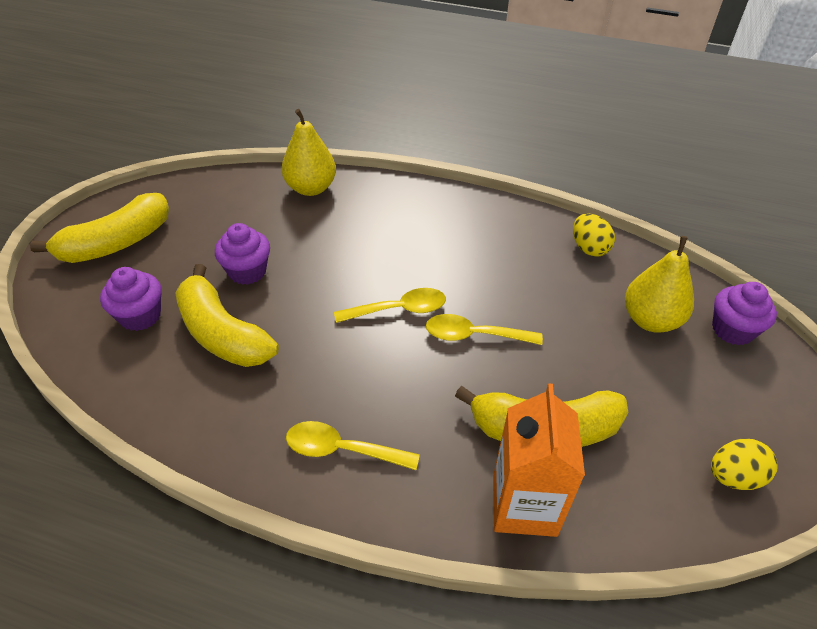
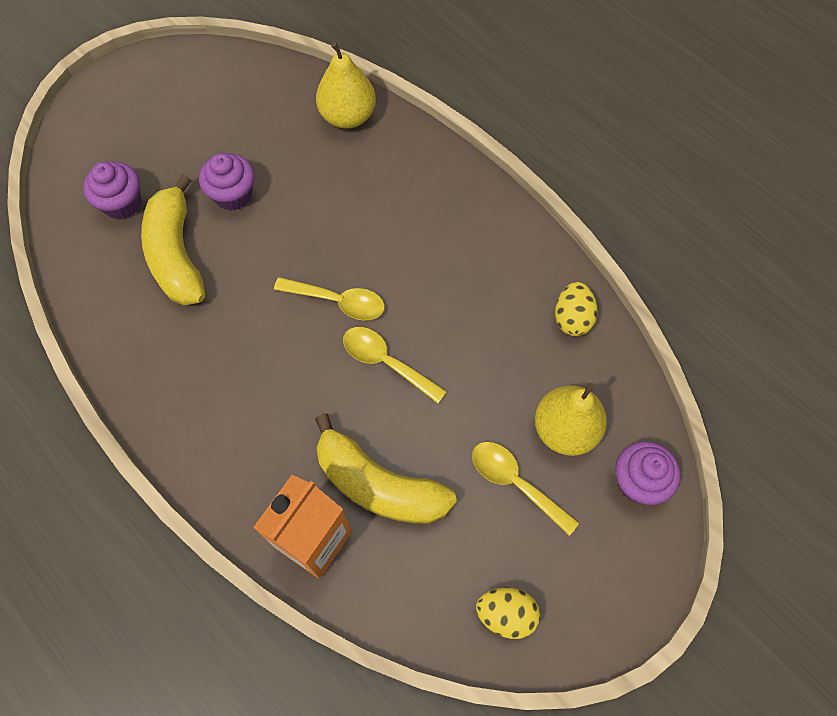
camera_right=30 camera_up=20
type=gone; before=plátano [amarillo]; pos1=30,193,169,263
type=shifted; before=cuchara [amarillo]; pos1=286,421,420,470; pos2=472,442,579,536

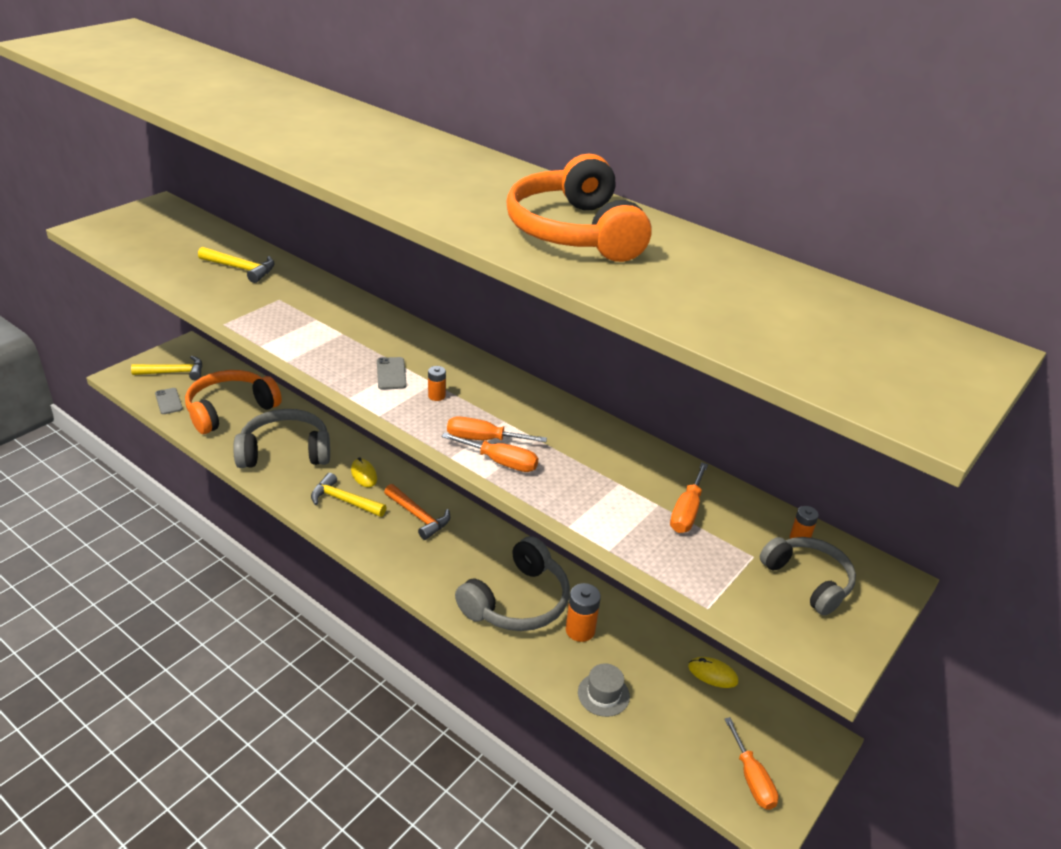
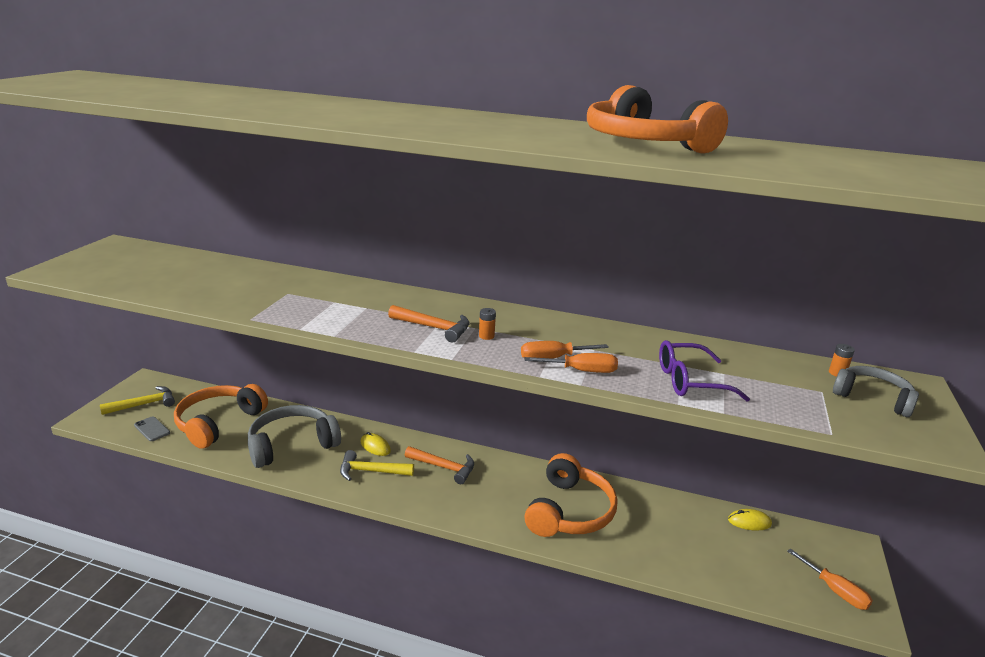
camera_right=-20 camera_up=-10
type=gone; before=martillo [amarillo]; pos1=198,247,275,283
type=swapped; before=móvil [gris]; after=martillo [naranja]; pos1=377,357,407,389; pos2=388,305,470,343
type=repainted; before=auriculares [gris]; after=auriculares [naranja]; pos1=455,536,570,631; pos2=525,453,617,537
type=gone; before=pila [naranja]; pos1=566,583,601,642
type=gone; before=sombrero [gris]; pos1=578,664,630,717
type=gone; before=destornillador [naranja]; pos1=670,463,708,533
type=new; after=gafas [morado]; pos2=659,340,750,402

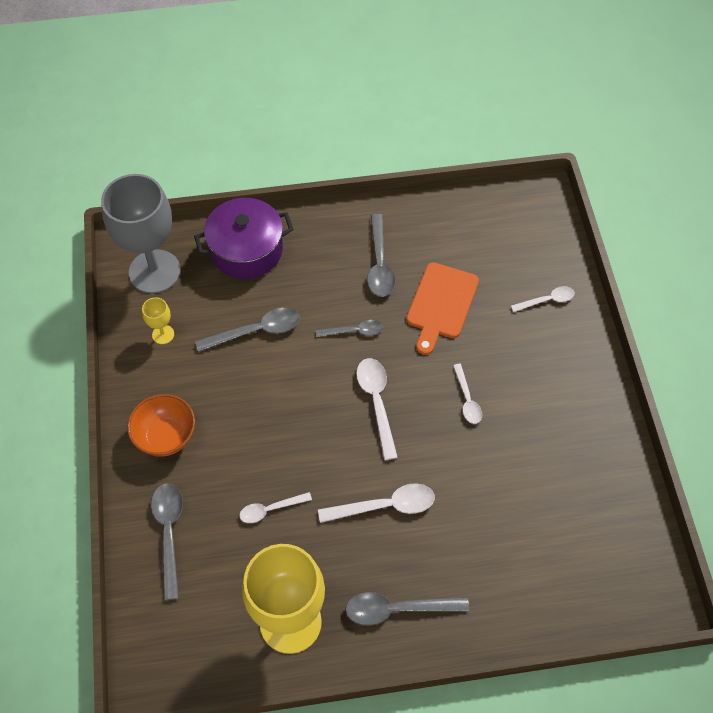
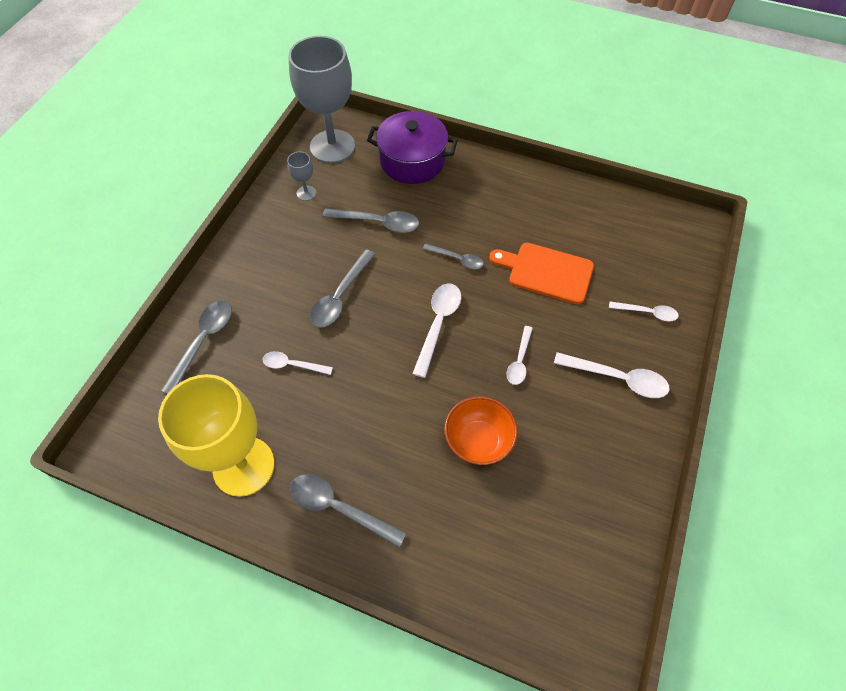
camera_right=30 camera_up=0
type=shifted; before=cuenco [naranja]; pos1=127,394,195,457; pos2=444,396,518,465
type=repainted; before=copa [amarillo]; after=copa [gris]; pos1=142,297,174,344; pos2=287,152,316,201
type=shifted; before=cuchara [blanco]; pos1=318,483,435,523; pos2=554,352,669,398
type=shifted; before=cuchara [gris]; pos1=367,214,396,297; pos2=310,250,376,328
type=rotated; before=tabla de cortar [naranja]; pos1=406,262,479,355; pos2=489,243,594,304; turn=60

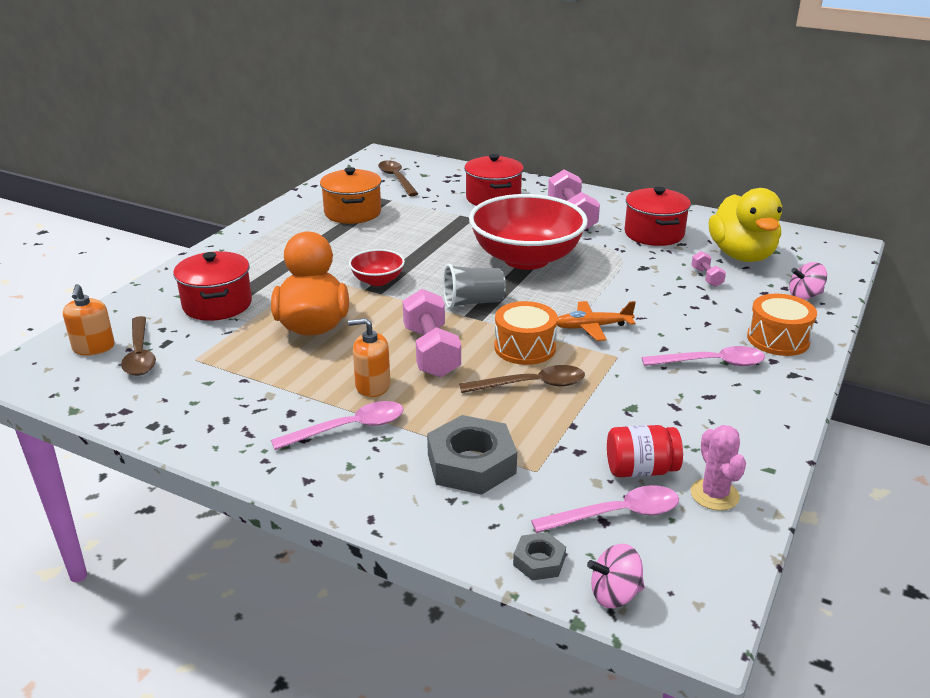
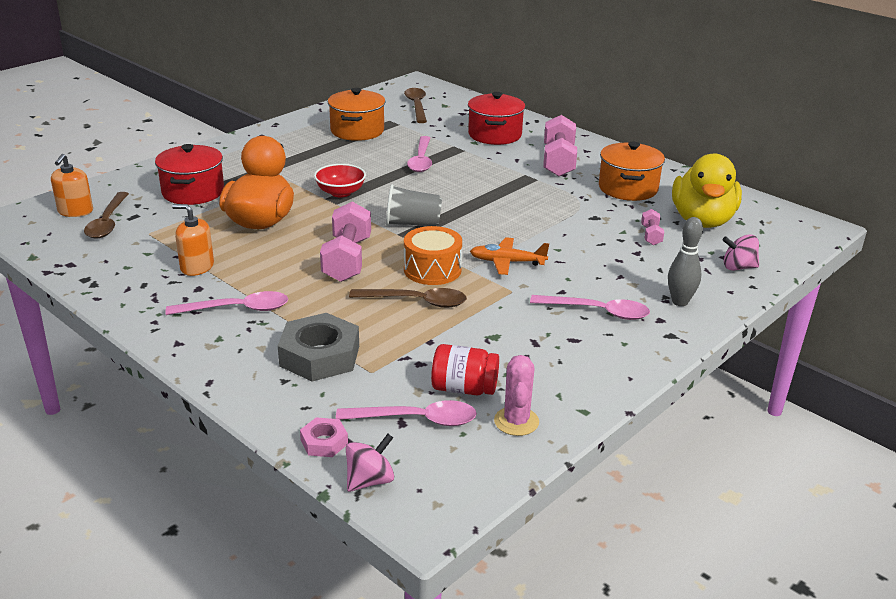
camera_right=15 camera_up=0
type=shifted; before=dispensador de jabón [naranja]; pos1=348,318,390,397; pos2=172,204,214,276
type=gone; before=cuenco [rojo]; pos1=469,194,588,270
type=repainted; before=tuerca [gris]; after=tuerca [rosa]; pos1=513,532,566,580; pos2=300,417,348,457
type=rotated; before=peonza [rosa]; pos1=587,544,645,608; pos2=346,434,394,492; turn=135
type=repainted; before=olla [rojo]; after=olla [naranja]; pos1=625,187,691,246; pos2=599,142,665,201
type=swapped; before=tambor [naranja]; after=bolo [gris]; pos1=747,294,817,356; pos2=668,217,703,306
type=new; after=cuchara [rosa]; pos2=407,136,432,172

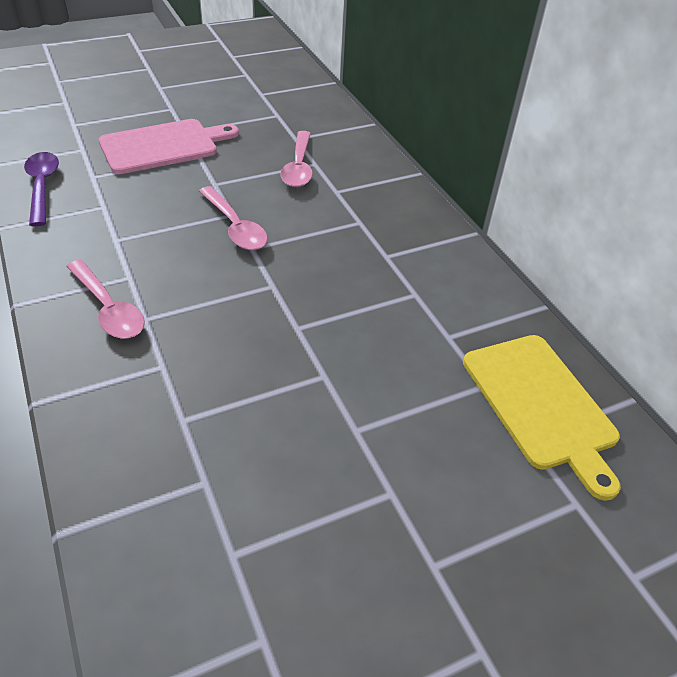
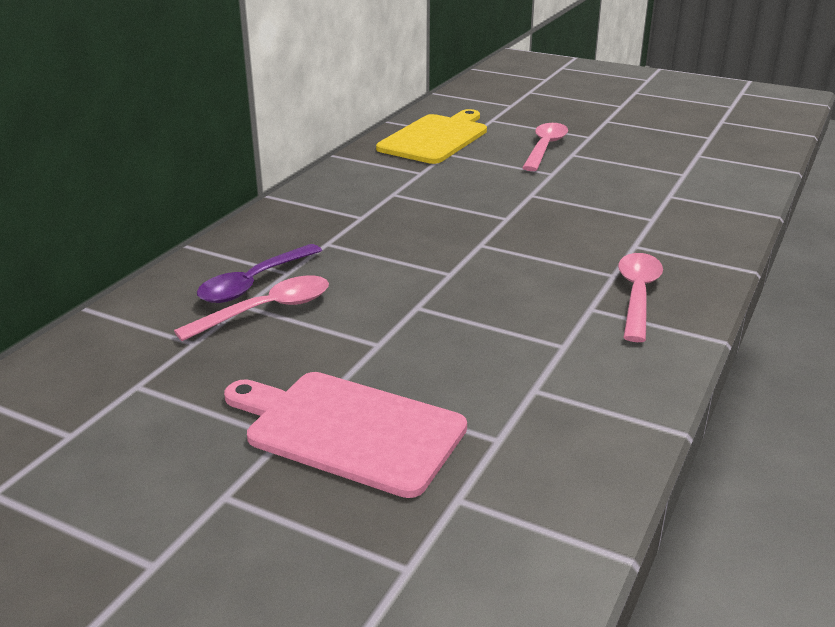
camera_right=-125 camera_up=-15
type=shifted; before=cuchara [morado]; pos1=24,152,59,226; pos2=197,244,322,303
type=shifted; before=cuchara [rosa]; pos1=199,186,268,250; pos2=522,123,568,171

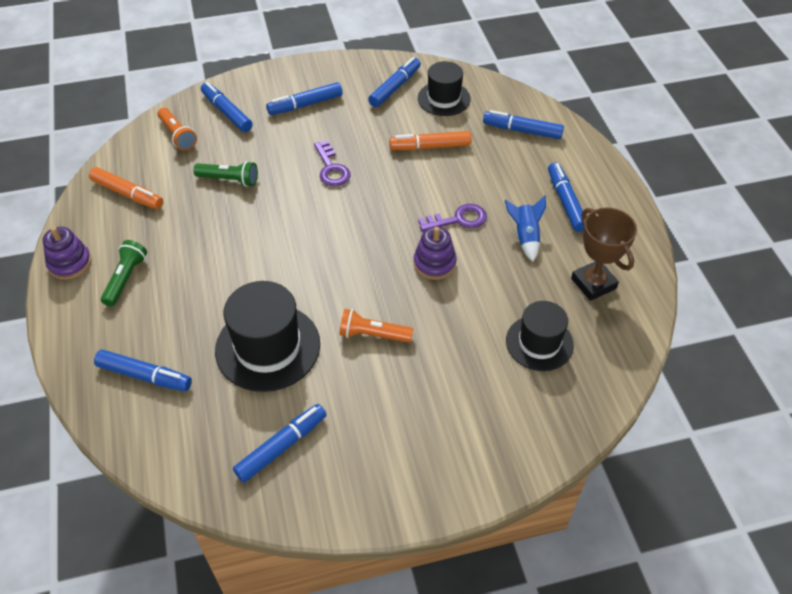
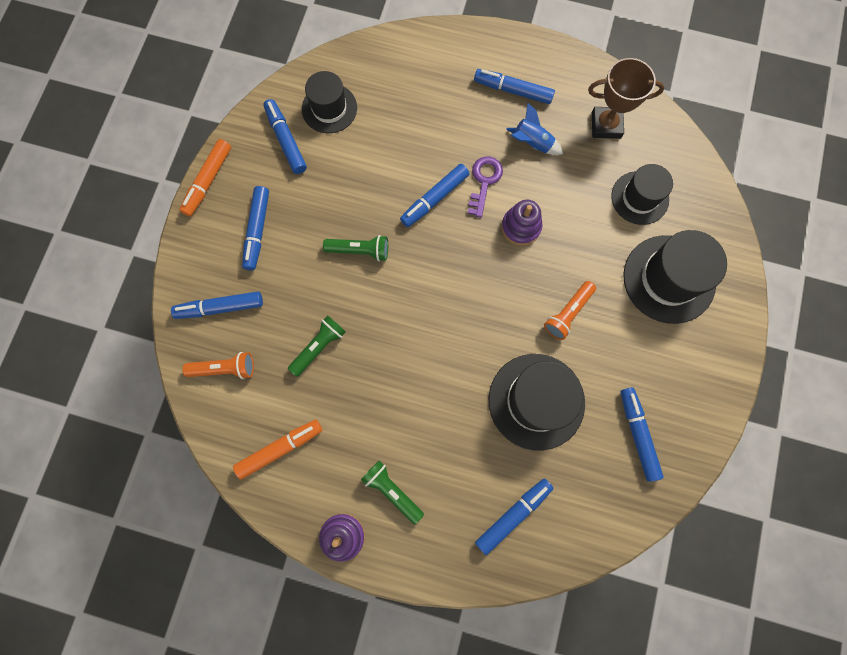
camera_right=-60 camera_up=25
type=swapped; before=llave [morado]; after=lámpara de mano [verde]; pos1=314,140,350,186; pos2=323,235,388,261
type=shifted; before=rotulador [naranja]; pos1=389,131,471,150; pos2=179,139,231,217
type=shifted; before=rotulador [azul]; pos1=483,110,564,139; pos2=400,164,469,227
type=new; after=sombrero [negro]; pos2=623,230,727,324

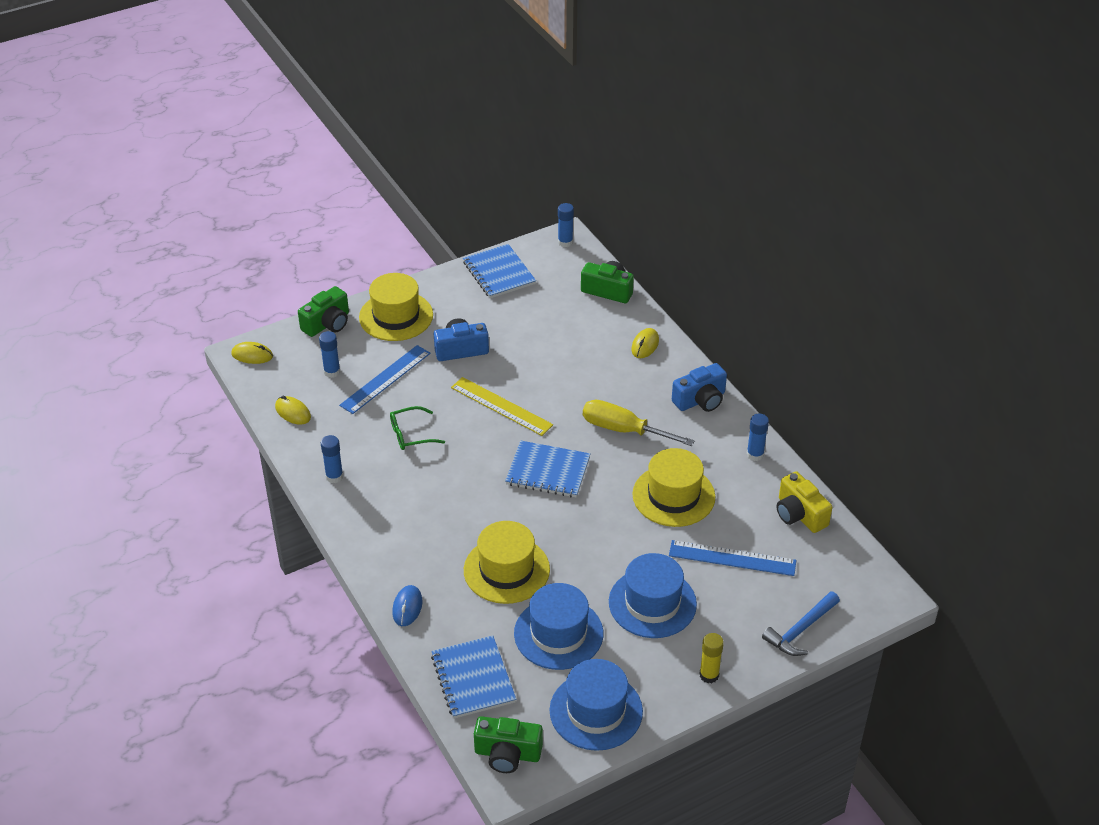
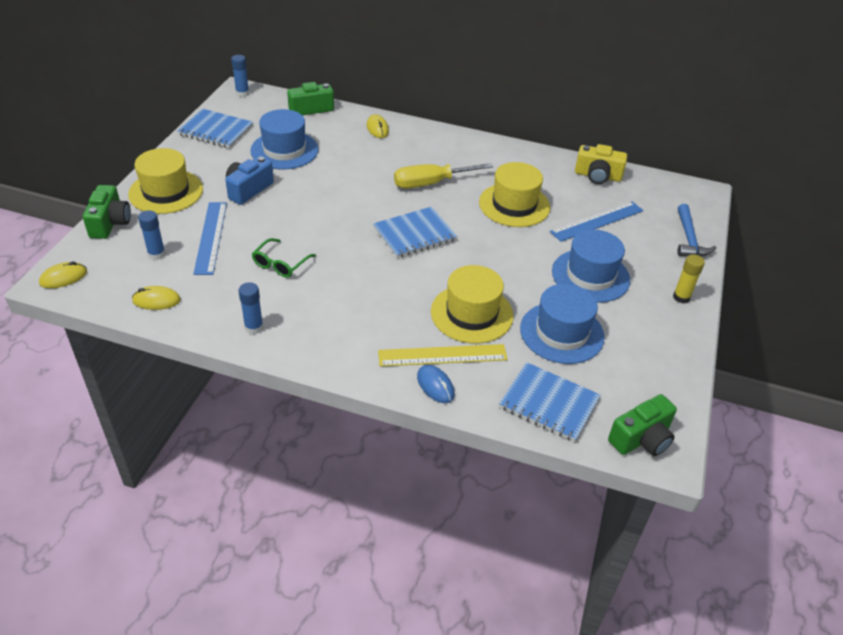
camera_right=-45 camera_up=0
type=shifted; before=regla [amarillo]; pos1=451,377,553,436; pos2=378,344,508,366
type=shifted; before=sombrero [azul]; pos1=550,659,643,751; pos2=250,109,318,169
type=gone; before=cámara [azul]; pos1=672,363,727,412
type=gone; before=barra de pegamento [azul]; pos1=747,413,769,461

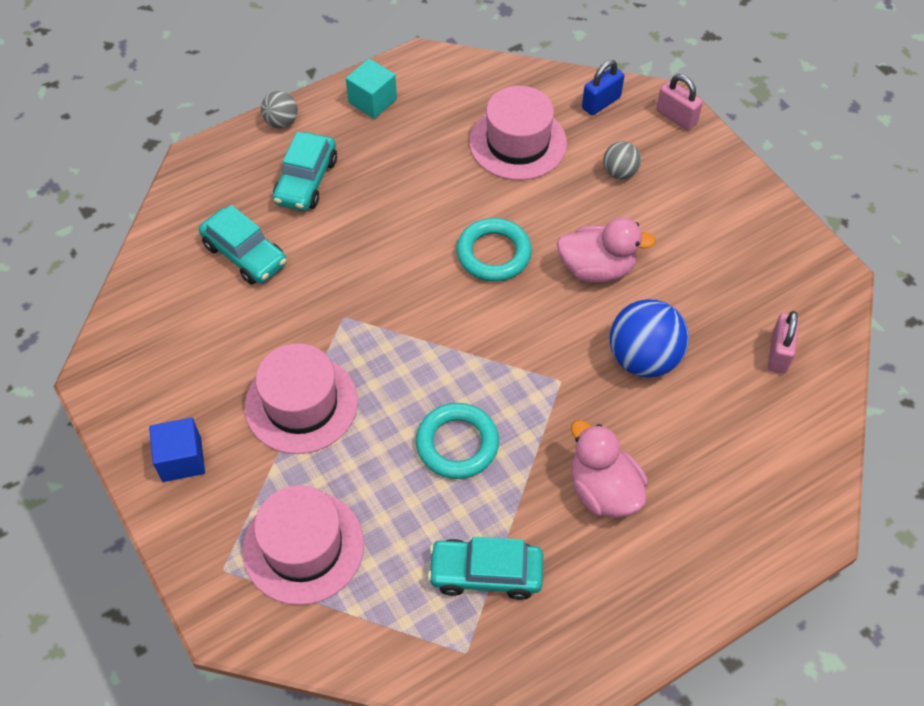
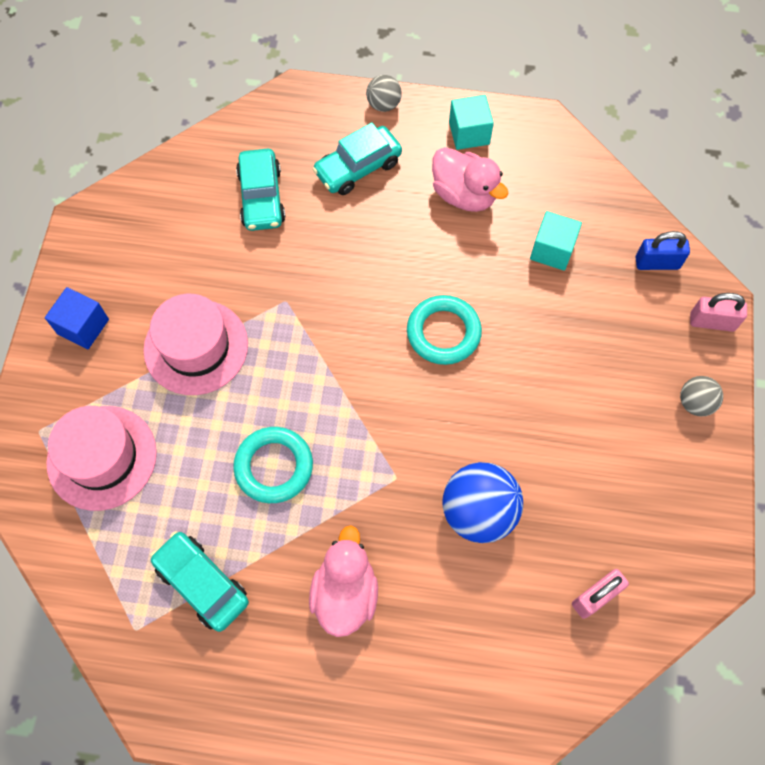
camera_right=40 camera_up=10
type=swapped; before=sombrero [rosa]; after=cubo [turquesa]; pos1=469,86,567,180; pos2=530,211,582,271
type=shifted; before=pato [rosa]; pos1=557,217,656,283; pos2=432,147,508,212
type=shifted; before=pelota [gris]; pos1=603,141,641,179; pos2=680,376,723,416
type=rotated; before=candado [rosa]; pos1=656,74,703,130; pos2=690,293,747,332; turn=-75

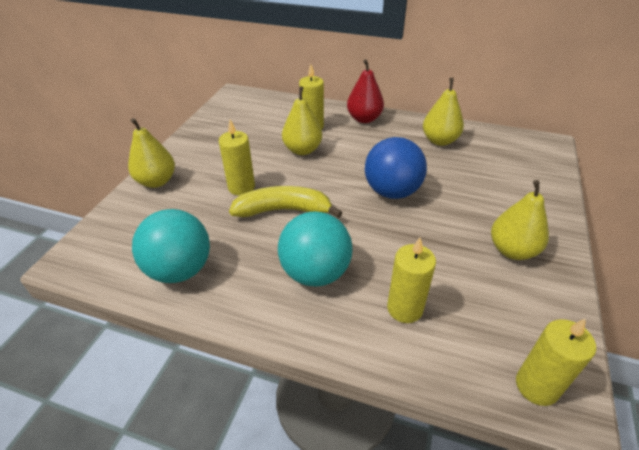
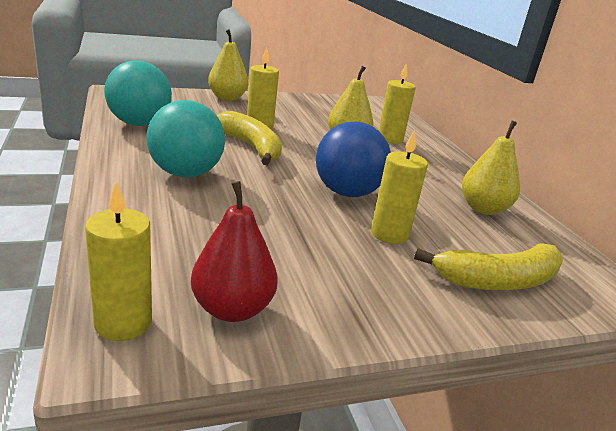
camera_right=50 camera_up=-15
type=shifted; before=pera [rojo]; pos1=347,59,384,123; pos2=191,181,278,322
type=shifted; before=vela [amarillo]; pos1=387,237,436,323; pos2=371,130,428,244
type=gone; before=pera [amarillo]; pos1=491,180,549,260
type=new; after=plátano [amarillo]; pos2=414,243,563,290

